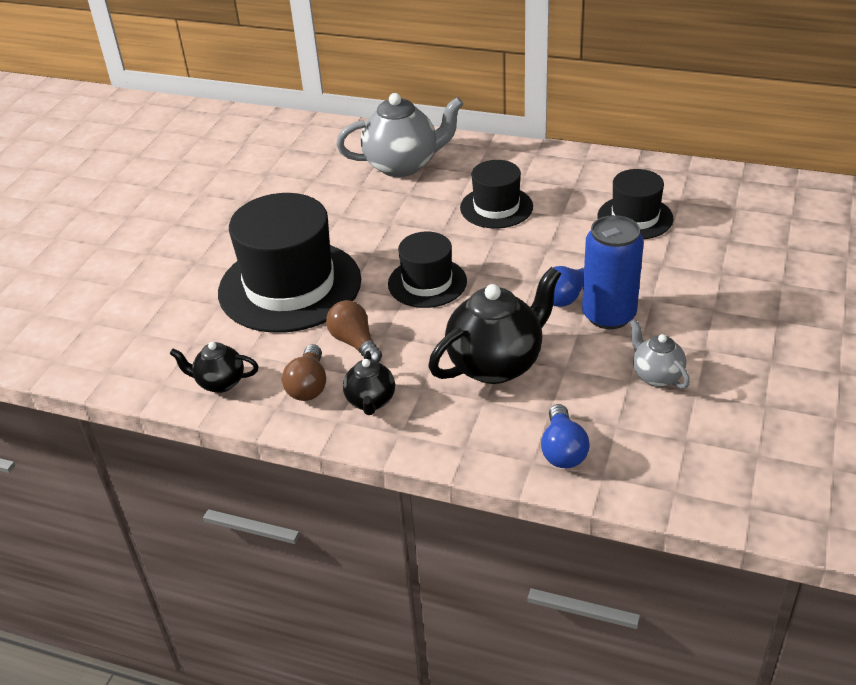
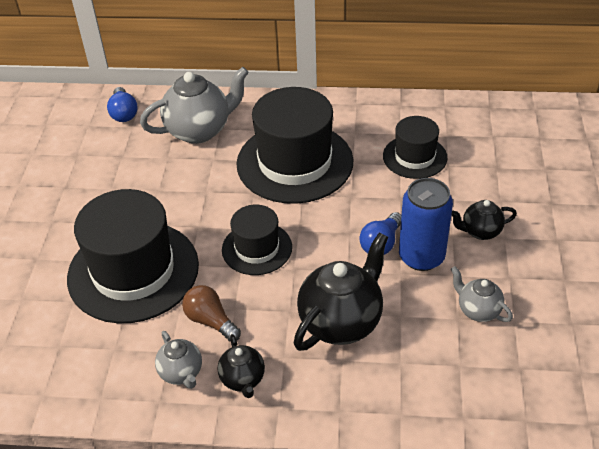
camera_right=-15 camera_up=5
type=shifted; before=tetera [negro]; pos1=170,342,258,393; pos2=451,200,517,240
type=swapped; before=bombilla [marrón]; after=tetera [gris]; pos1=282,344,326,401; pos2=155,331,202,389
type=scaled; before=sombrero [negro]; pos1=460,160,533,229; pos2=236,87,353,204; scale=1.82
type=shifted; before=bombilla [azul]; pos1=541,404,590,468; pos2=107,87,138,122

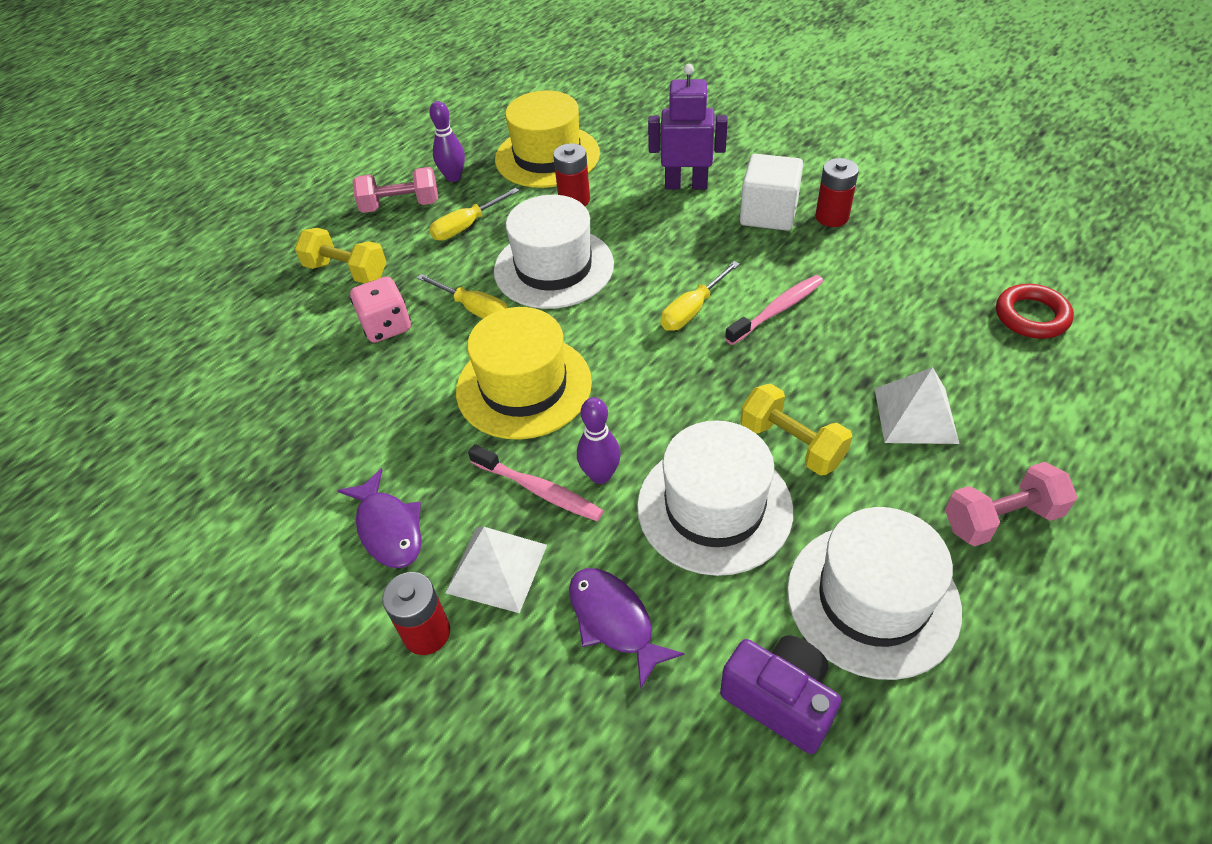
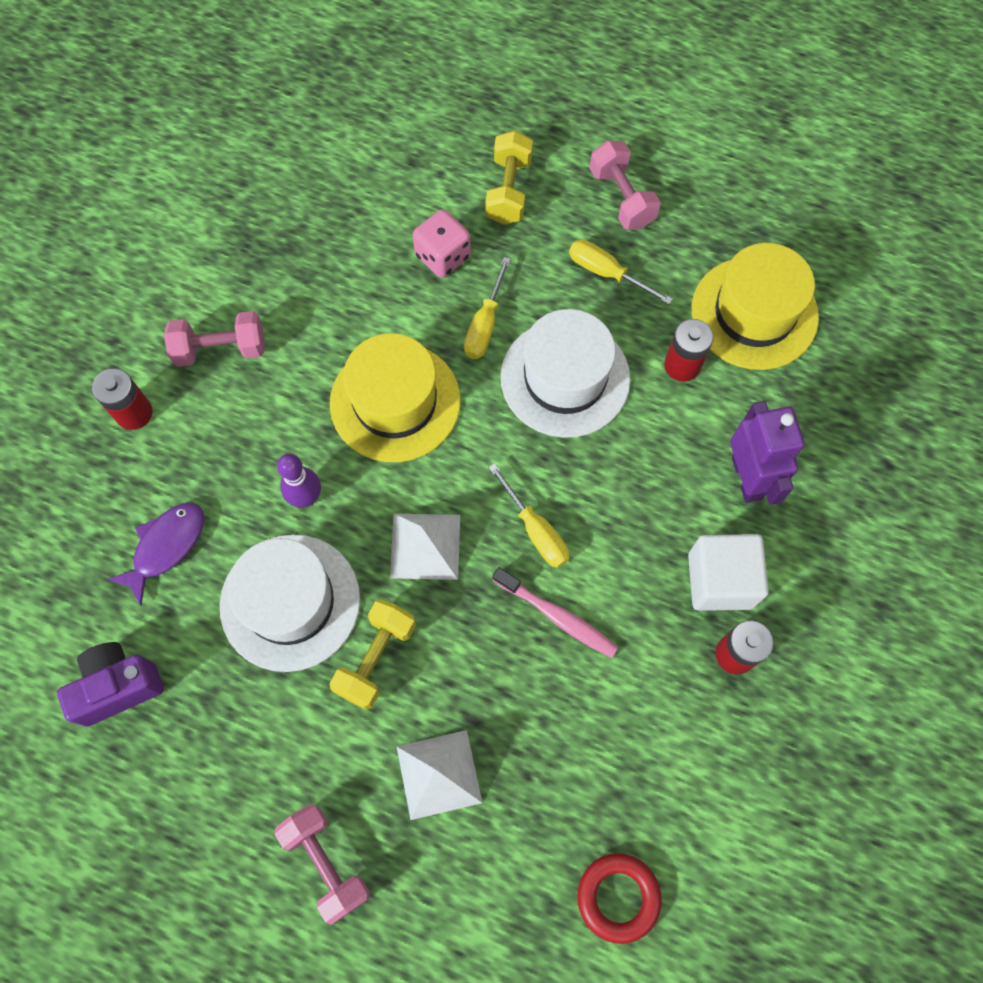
camera_right=70 camera_up=20
type=swapped; before=pez [morado]; after=mancuerna [rosa]; pos1=337,468,421,568; pos2=164,311,265,367
type=gone; before=bolo [morado]; pos1=429,101,465,182
type=shifted; before=pirámide [blanco]; pos1=445,527,547,613; pos2=390,513,460,580
type=gone; before=cepillo de dientes [rosa]; pos1=468,444,604,521
type=rotated; before=destornillador [amarillo]; pos1=661,261,740,331; pos2=488,463,569,568; turn=-150
type=rotated; before=cámara [morado]; pos1=720,635,841,754; pos2=57,642,164,727; turn=-135
type=gone; before=sombrero [blanco]; pos1=787,507,962,680

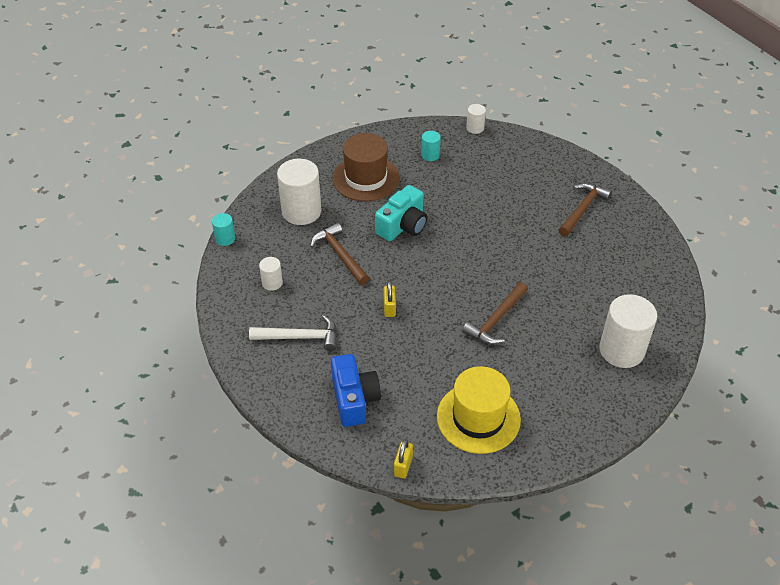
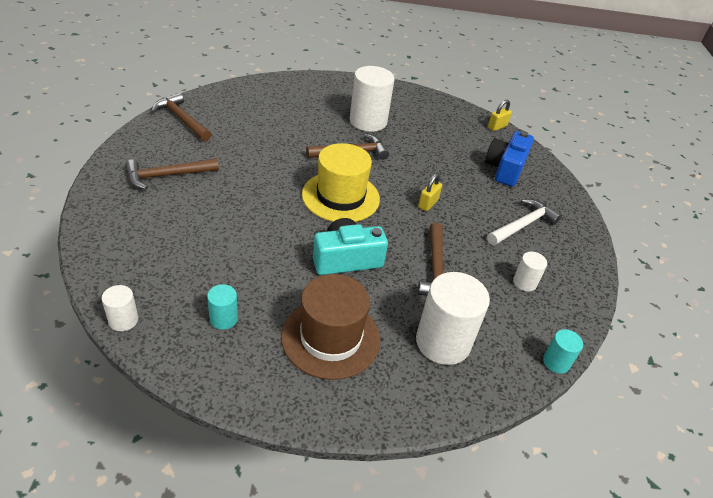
camera_right=-150 camera_up=-5
type=rotated; before=martillo [blanco]; pos1=249,315,337,351; pos2=487,199,562,245; turn=105
type=shifted; before=sombrero [amarillo]; pos1=437,366,521,454; pos2=302,143,380,222
type=shifted; before=cilindro [blanco]; pos1=599,294,657,368; pos2=350,66,394,132
type=new; after=martillo [marrón]; pos2=152,93,211,141

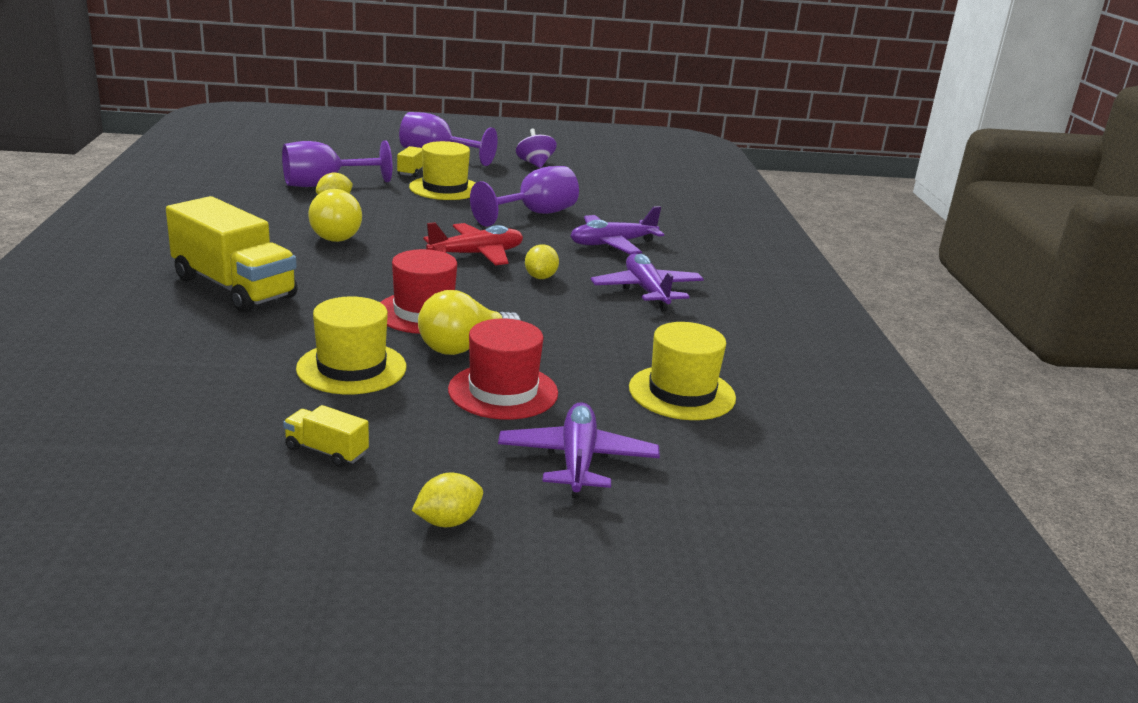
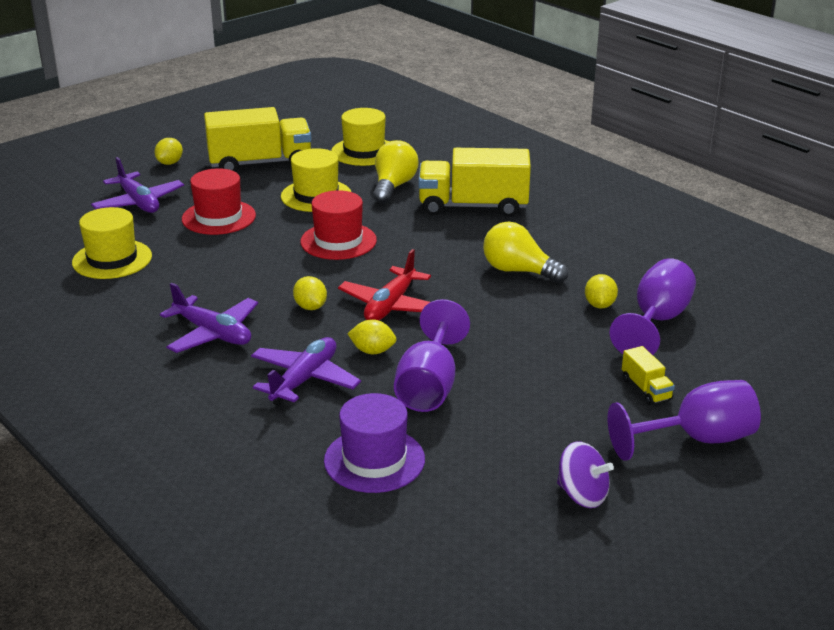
camera_right=145 camera_up=5
type=scaled; before=camión [amarillo]; pos1=283,405,369,467; pos2=204,107,312,172; scale=2.27
type=shifted; before=sombrero [amarillo]; pos1=409,141,475,200; pos2=331,108,389,166
type=shifted; before=bombilla [amarillo]; pos1=418,290,522,355; pos2=373,140,419,203
type=new; after=sombrero [morado]; pos2=324,393,425,493
type=new; after=limón [amarillo]; pos2=348,319,396,354

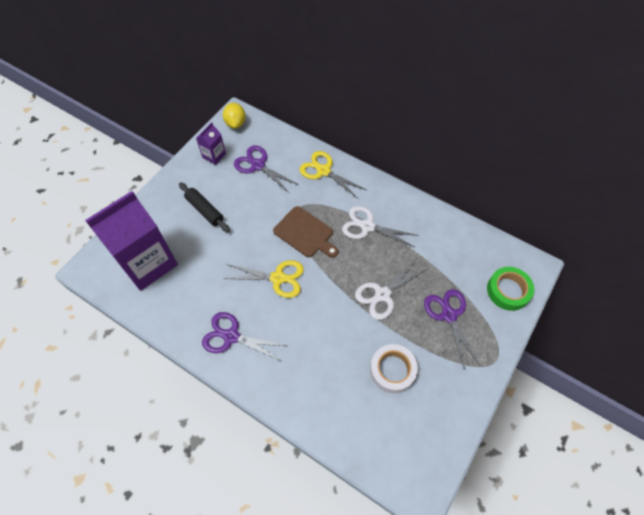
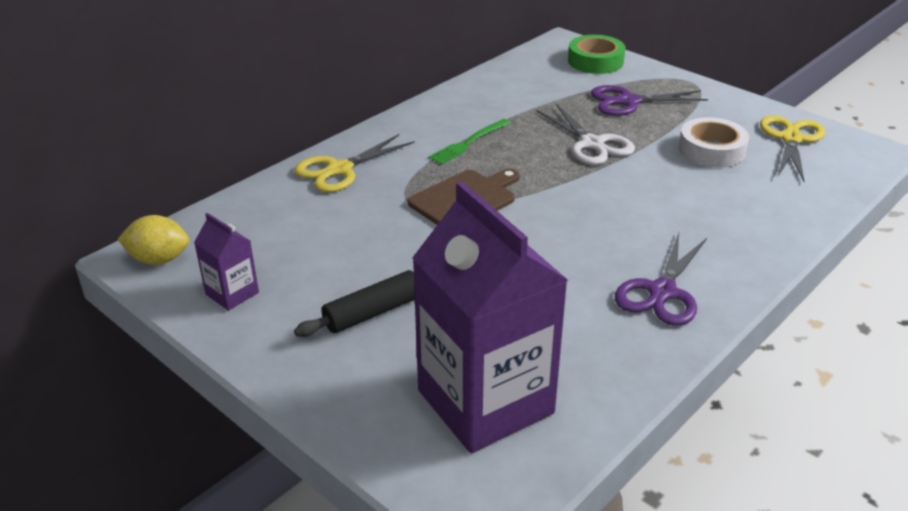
camera_right=-80 camera_up=-25
type=shifted; before=tijeras [amarillo]; pos1=223,260,304,298; pos2=760,115,825,182
type=gone; before=tijeras [morado]; pos1=234,146,299,194
type=swapped; before=tijeras [blanco]; after=tenedor [verde]; pos1=342,206,419,247; pos2=428,119,511,165

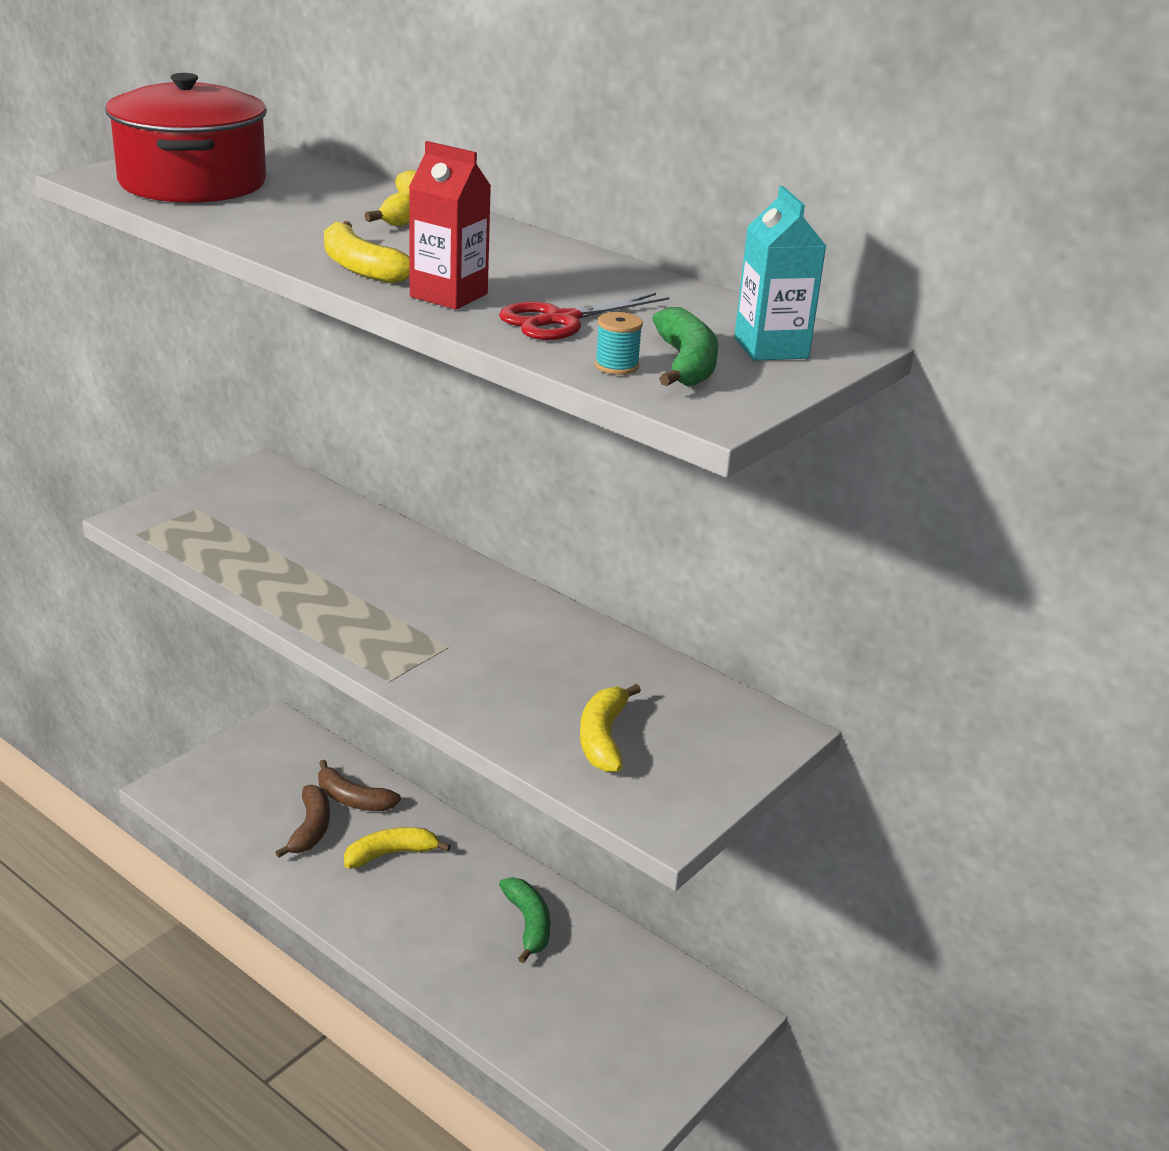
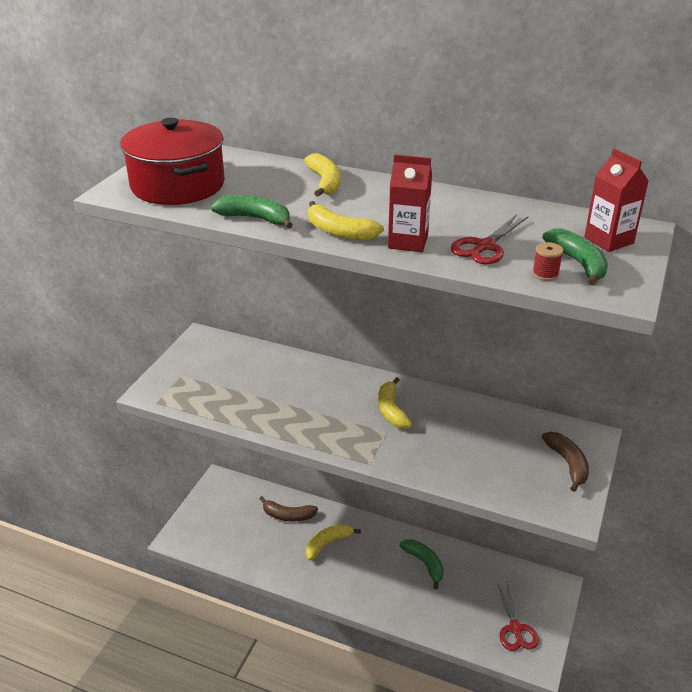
camera_right=-15 camera_up=5
type=shifted; before=plátano [marrón]; pos1=275,785,330,858; pos2=542,432,589,492
type=shifted; before=plátano [amarillo]; pos1=580,684,641,773; pos2=378,377,412,429
type=repainted; before=carrete [turquesa]; after=carrete [rojo]; pos1=595,312,643,375; pos2=532,242,563,281
type=repainted; before=cartón de leche [turquesa]; after=cartón de leche [rojo]; pos1=734,186,826,361; pos2=584,149,649,252
type=new; after=plátano [verde]; pos2=211,195,293,228
type=new; after=tijeras [rojo]; pos2=498,583,539,651

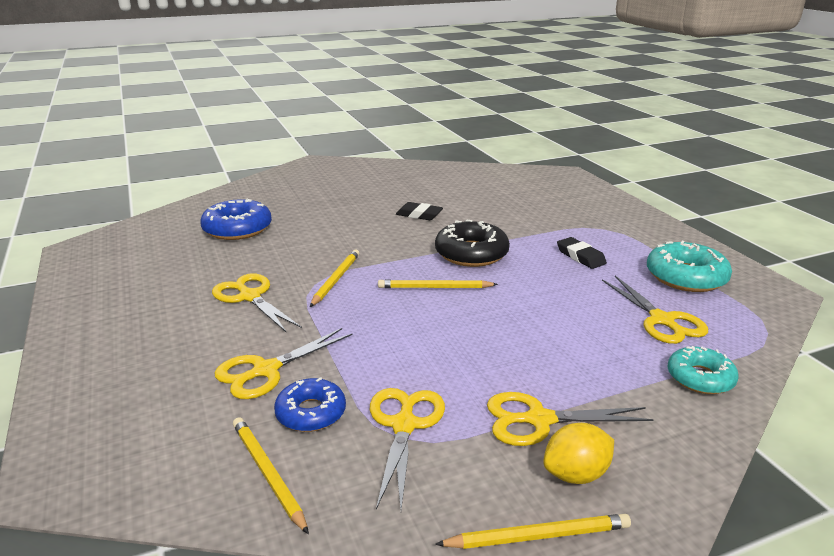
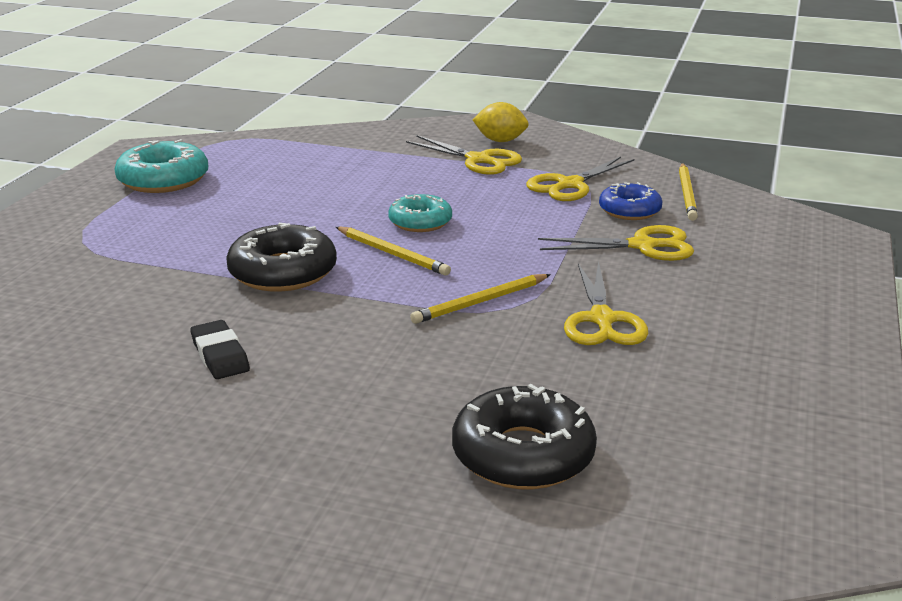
camera_right=-140 camera_up=0
type=repainted; before=rosquilla [azul]; after=rosquilla [negro]; pos1=200,198,272,240; pos2=452,384,597,489
type=gone; before=lápiz [amarillo]; pos1=435,514,631,549
type=gone; before=goma de borrar [negro]; pos1=557,237,607,269
type=gone; before=tijeras [amarillo]; pos1=602,276,708,344
type=shifted; before=rosquilla [turquesa]; pos1=667,346,739,394; pos2=388,194,452,232

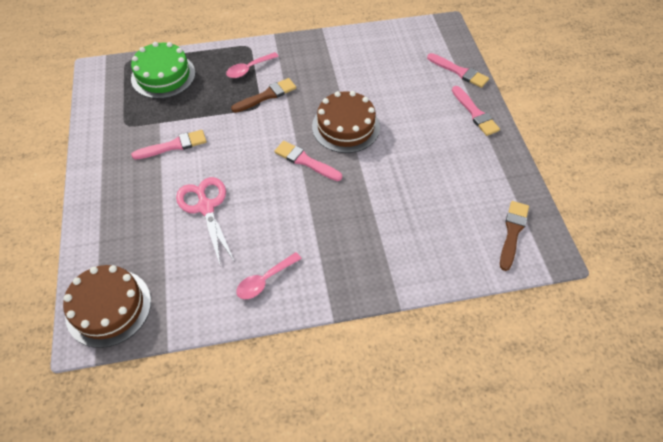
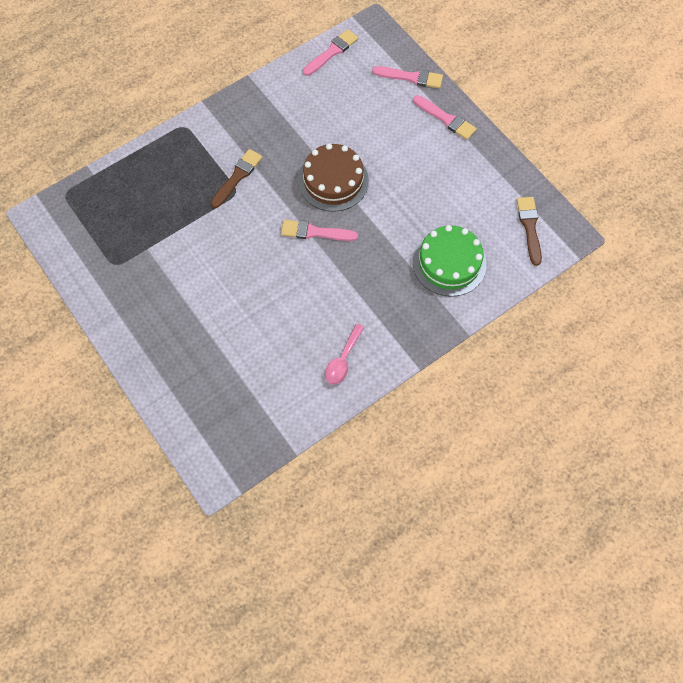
camera_right=-25 camera_up=10
type=gone; before=tarta [marrón]; pos1=63,265,151,348
type=shifted; before=tarta [verde]; pos1=131,42,195,99; pos2=413,225,487,297
type=shifted; before=pincel [rosa]; pos1=131,130,207,160; pos2=303,29,358,76
type=gone; before=tijeras [rosa]; pos1=176,177,234,267
type=gone; before=cuchara [rosa]; pos1=226,52,279,78

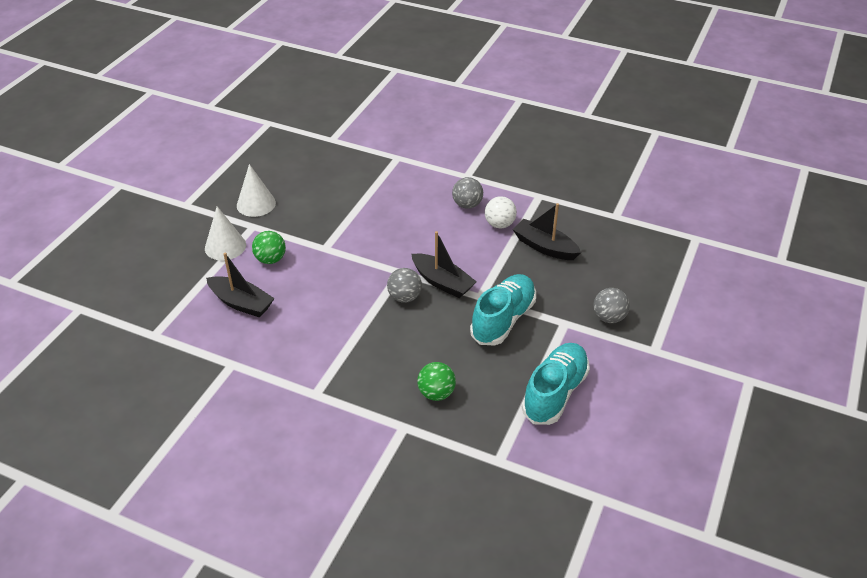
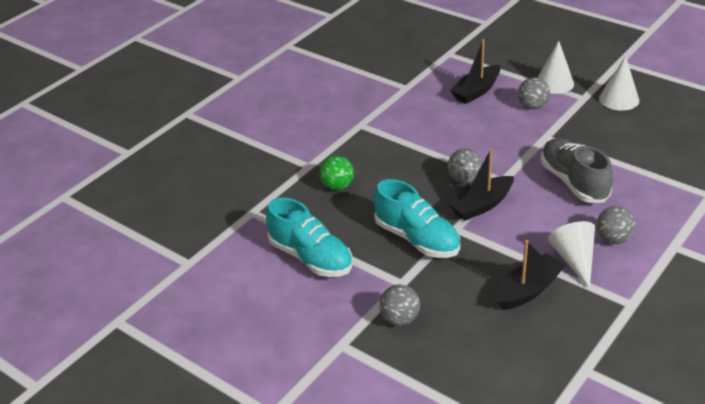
camera_right=105 camera_up=-5
type=repainted; before=pelota [verde]; after=pelota [gris]; pos1=252,231,286,264; pos2=518,77,550,109
type=swapped; before=pelota [blanco]; after=cono [blanco]; pos1=485,196,517,228; pos2=548,221,595,289
type=new; after=zapato [gris]; pos2=541,138,613,203

